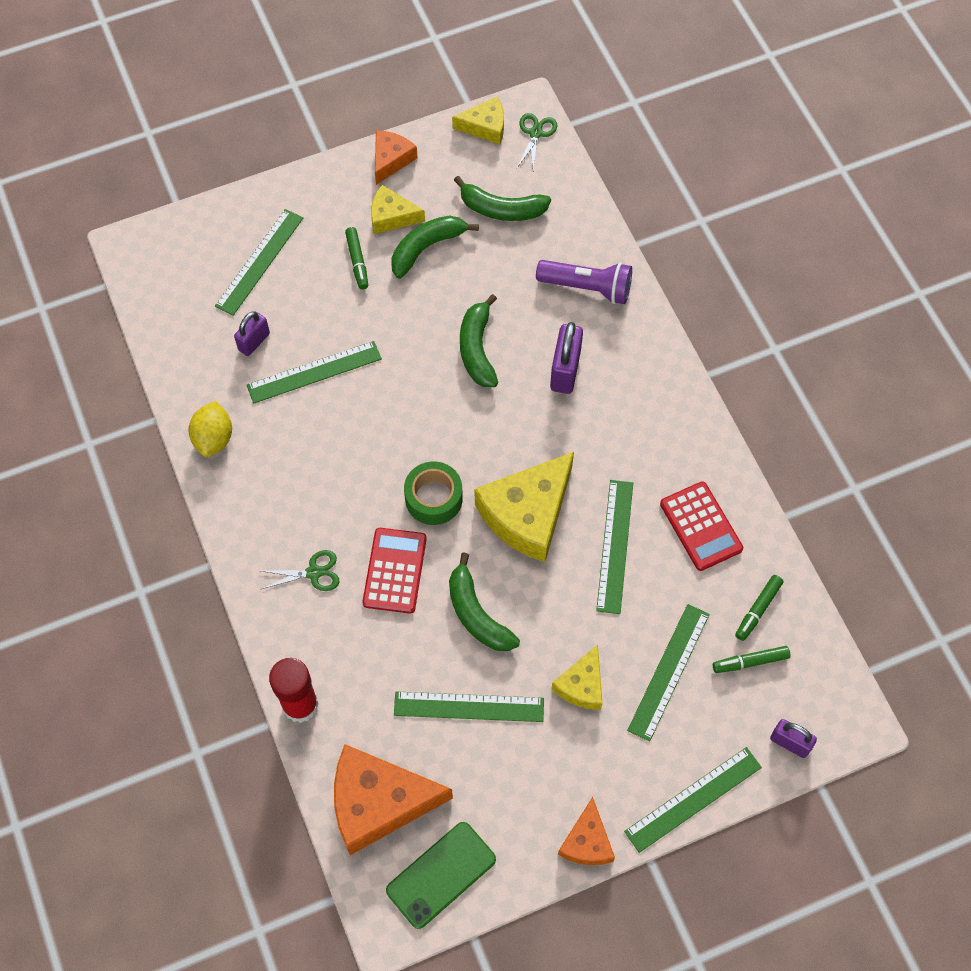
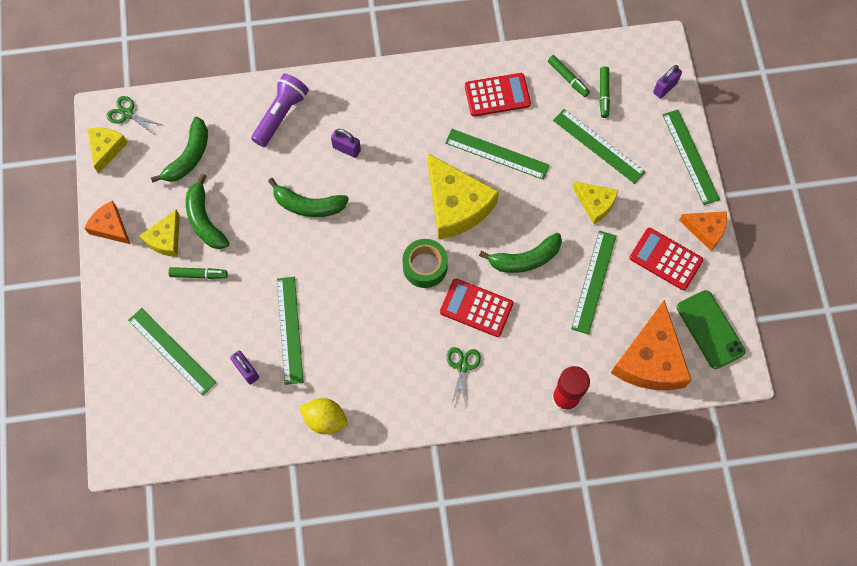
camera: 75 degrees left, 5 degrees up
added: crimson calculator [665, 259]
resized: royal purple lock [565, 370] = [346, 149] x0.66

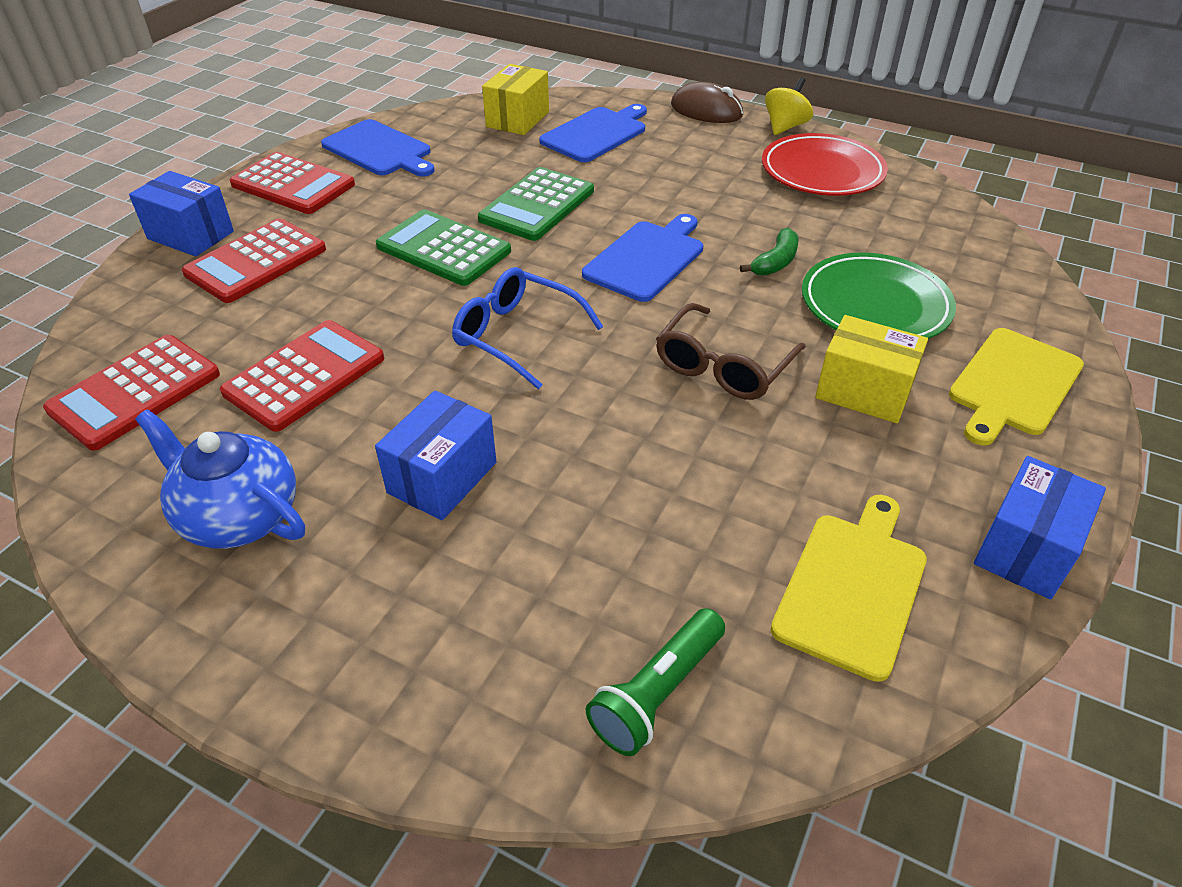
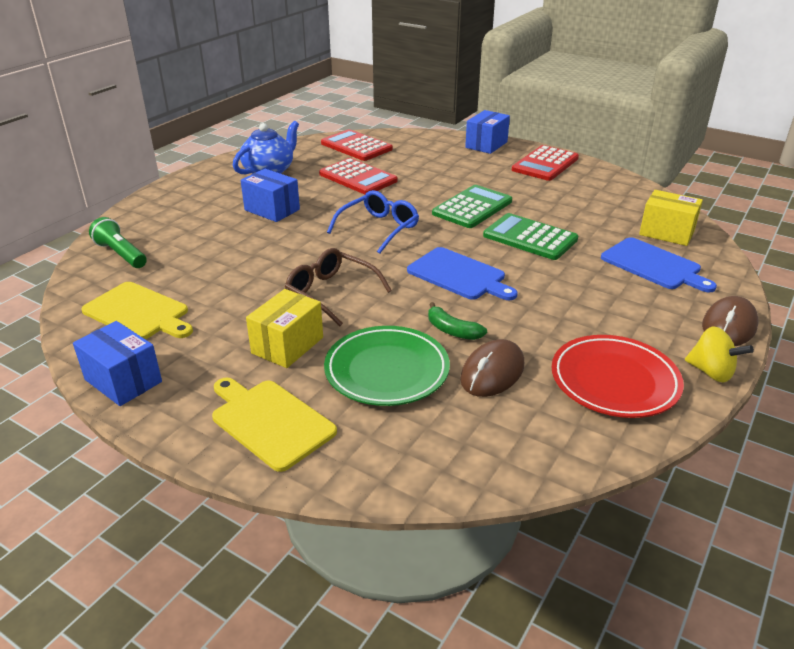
camera: 95 degrees right, 10 degrees down
removed: crimson calculator [256, 261]; royal blue cutting board [379, 150]
added: dark brown PC mouse [492, 372]

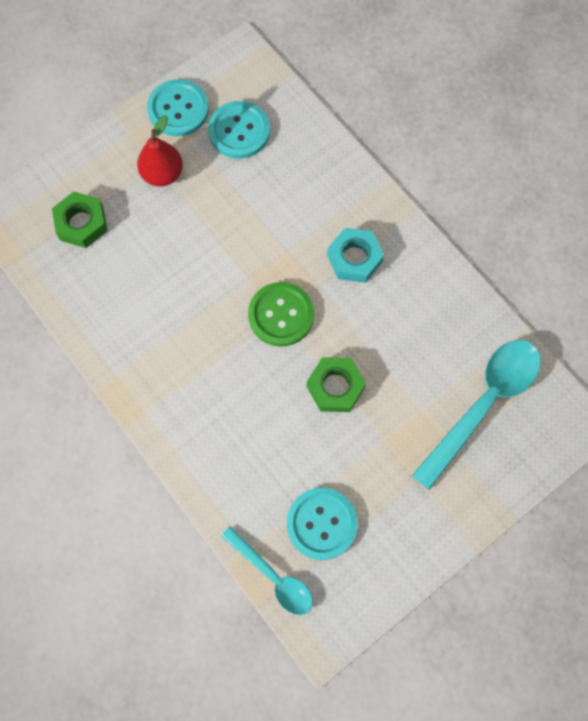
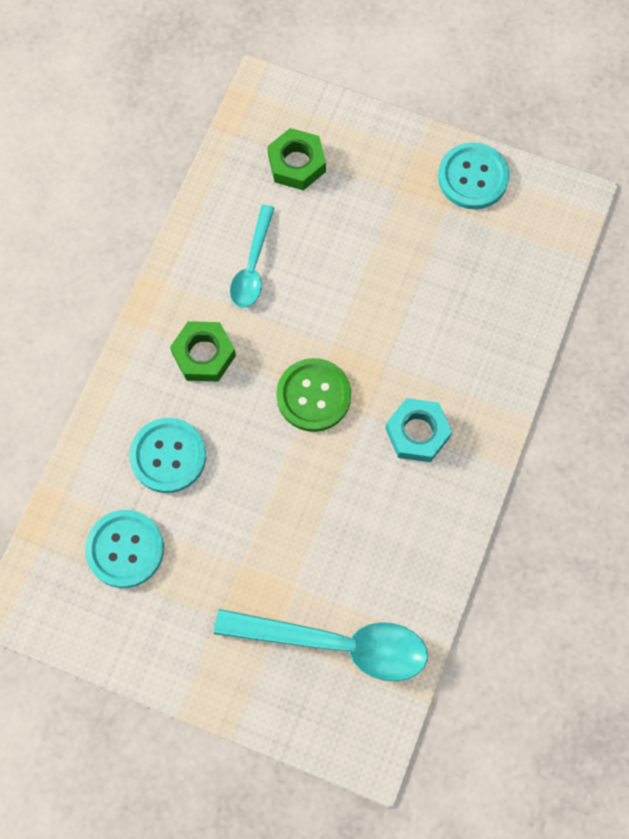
camera: 60 degrees right, 0 degrees up
removed: crimson pear fruit [162, 174]
moved: turquoise button [239, 131] to [168, 456]; turquoise tablespoon [273, 576] to [252, 266]; leaf-green hex nut [335, 387] to [204, 355]

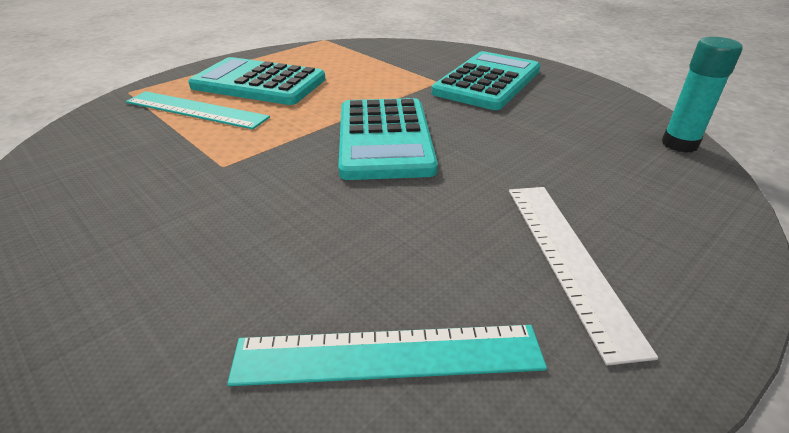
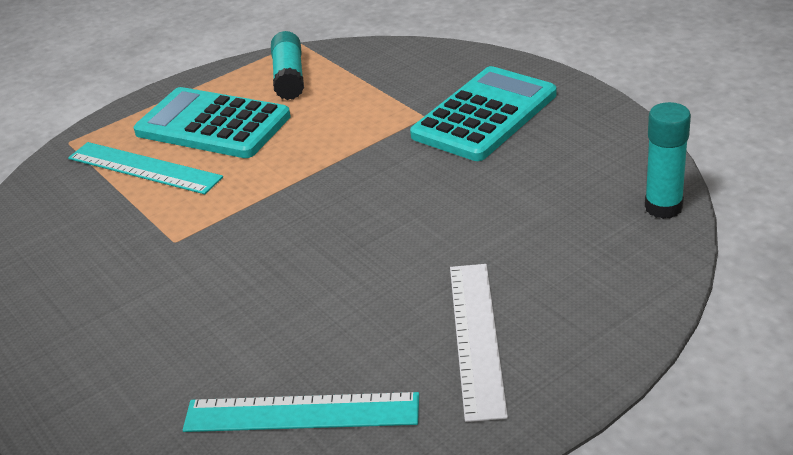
camera: 10 degrees right, 0 degrees up
removed: turquoise calculator [384, 139]
added: turquoise glue stick [289, 77]

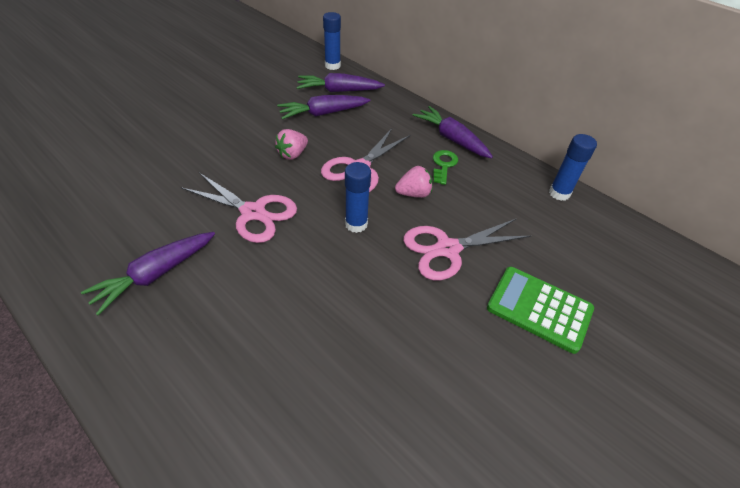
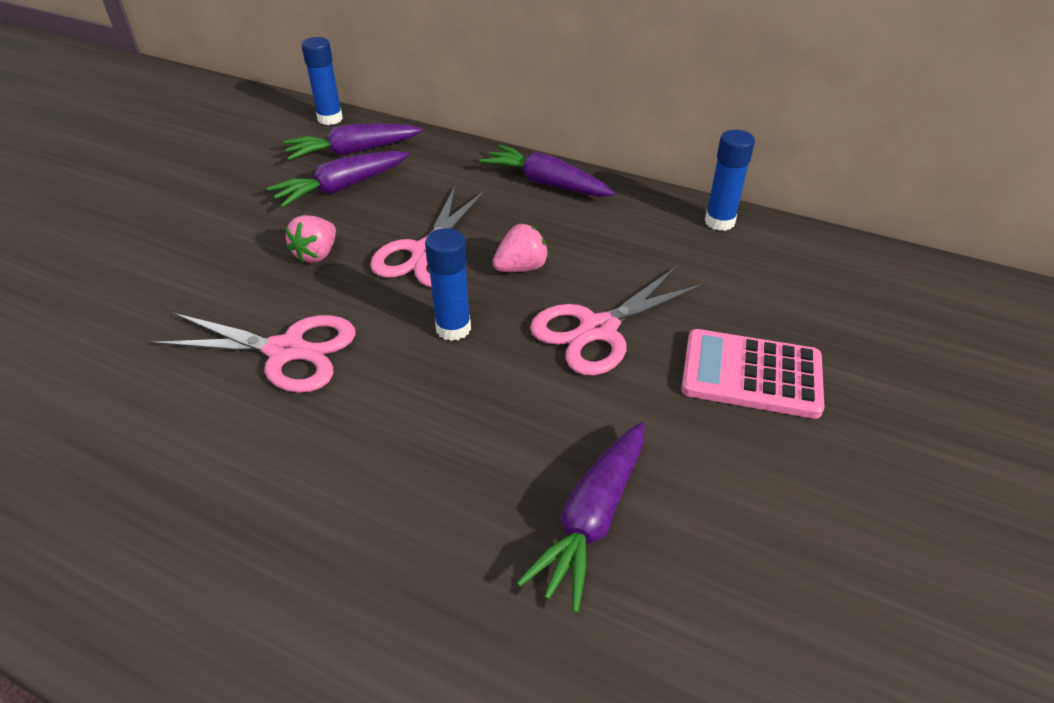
camera: 15 degrees left, 5 degrees down
removed: leaf-green key [443, 165]
moved: royal purple toy carrot [155, 275] to [592, 520]
recoloured: leaf-green calculator [539, 309] to rose-pink calculator [751, 374]

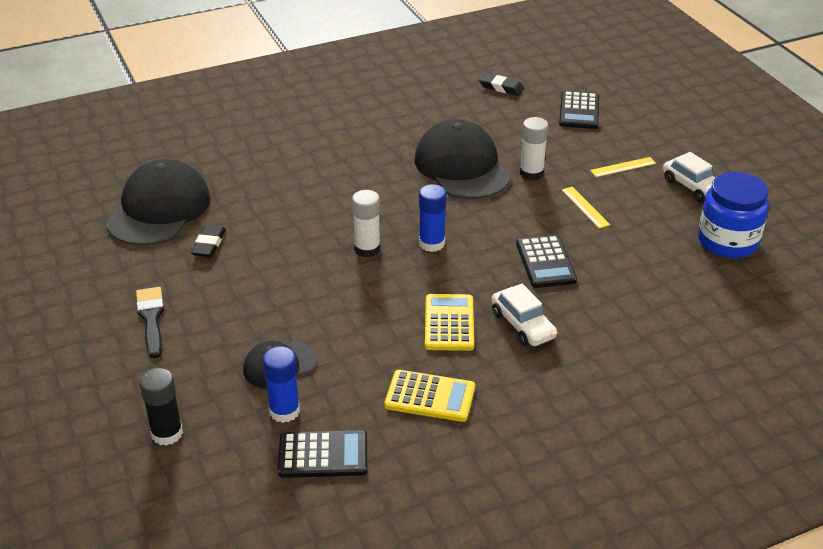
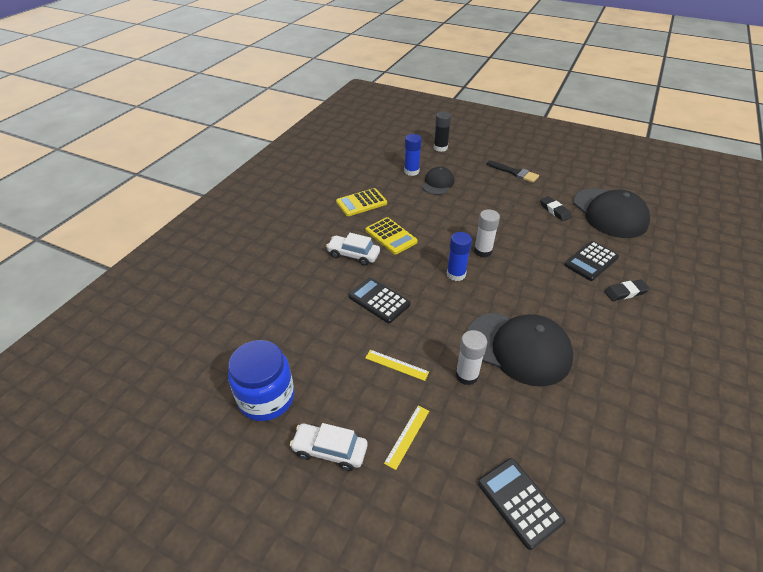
camera: 140 degrees right, 5 degrees up
moved: jet-black calculator [323, 455] to [591, 261]; jet-black eraser [501, 87] to [625, 292]

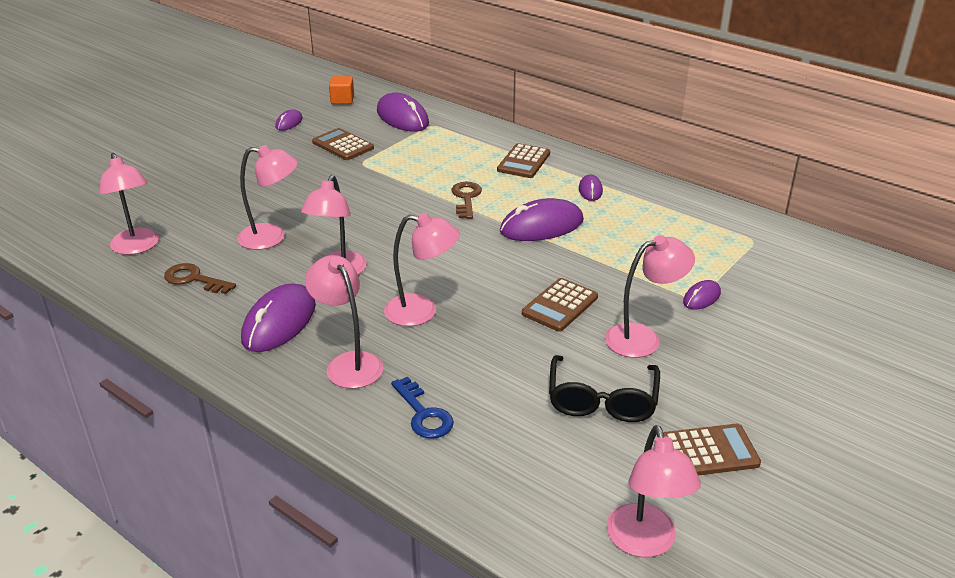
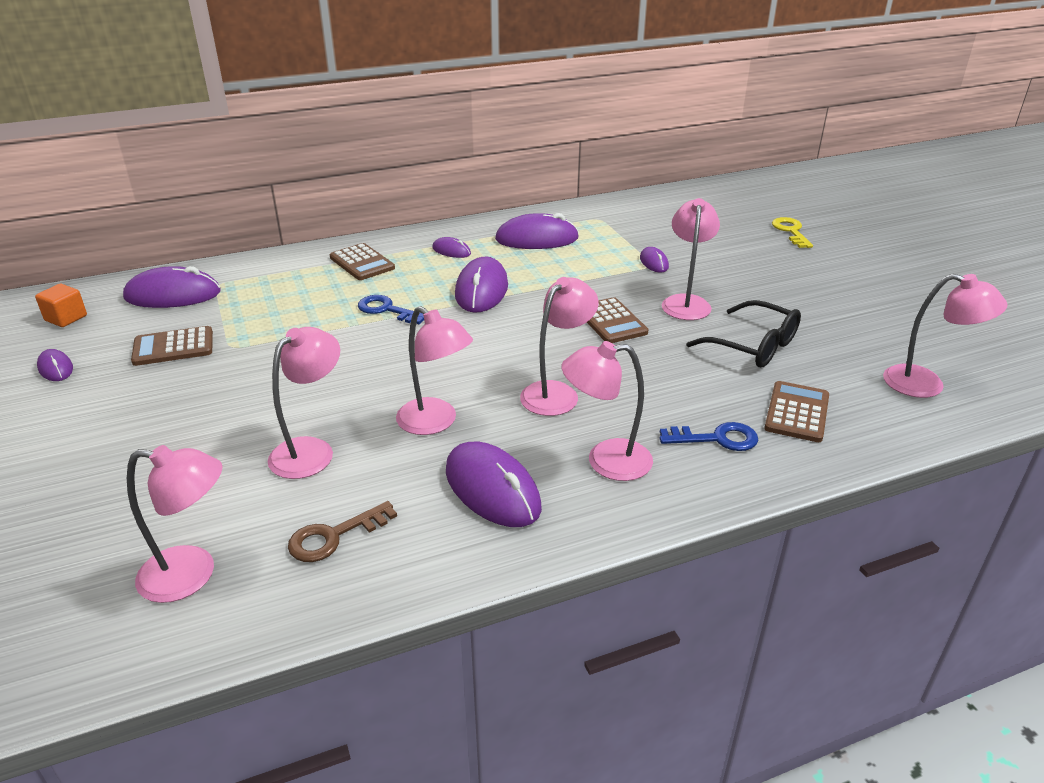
camera: 60 degrees left, 0 degrees up
added: royal purple PC mouse [536, 239]; yellow key [791, 231]
moved: dark brown calculator [708, 451] to [796, 412]
recoloured: dark brown key [466, 198] to royal blue key [387, 310]

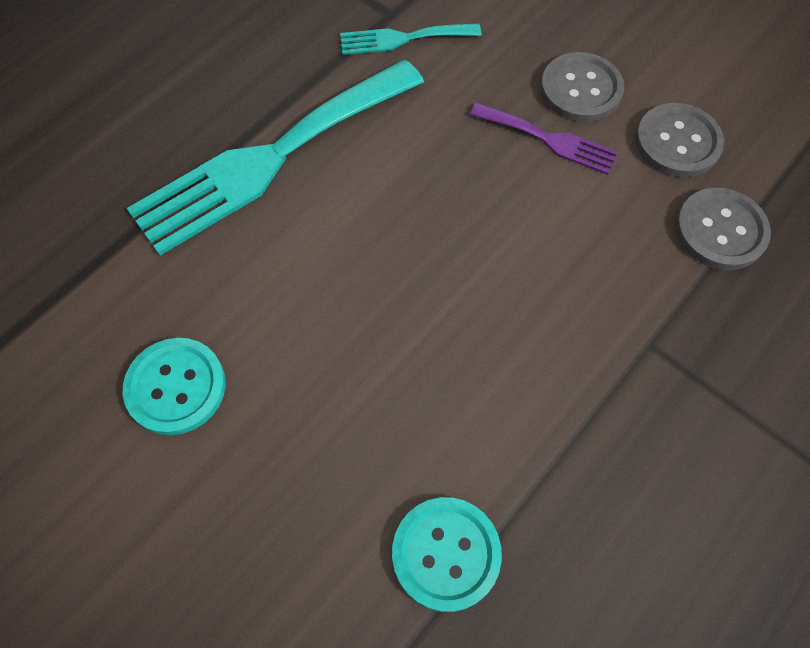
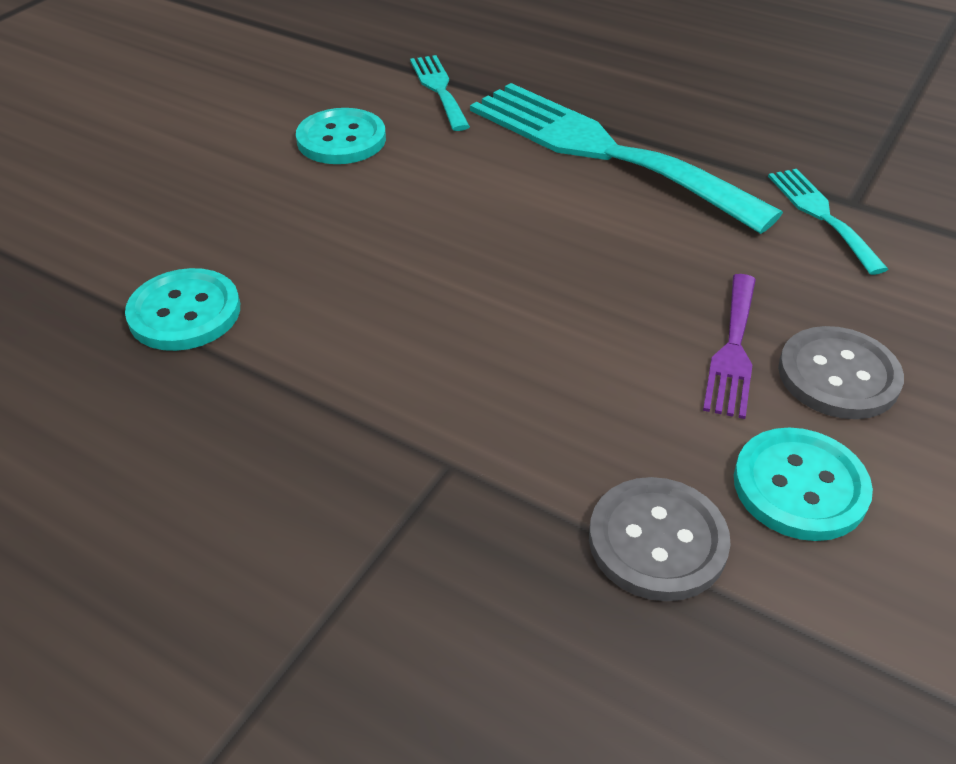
camera: 80 degrees right, 20 degrees down
added: turquoise fork [439, 89]
recoloured: gray button [677, 142] to turquoise button [800, 486]

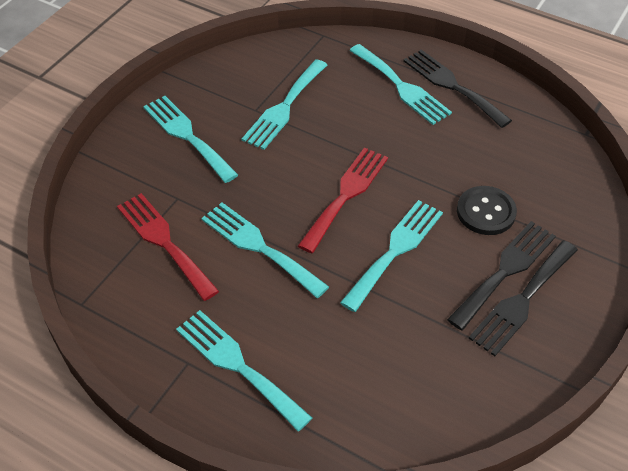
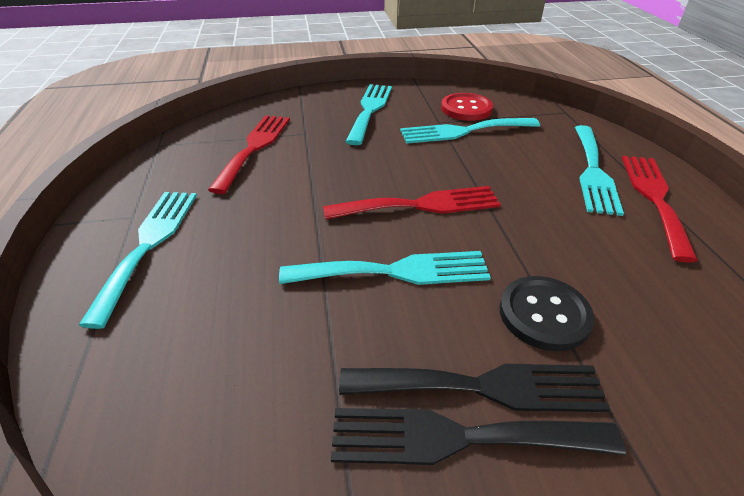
camera: 50 degrees right, 10 degrees down
removed: turquoise fork [259, 247]
added: crimson button [466, 109]
recoloured: jet-black fork [452, 86] to crimson fork [654, 198]

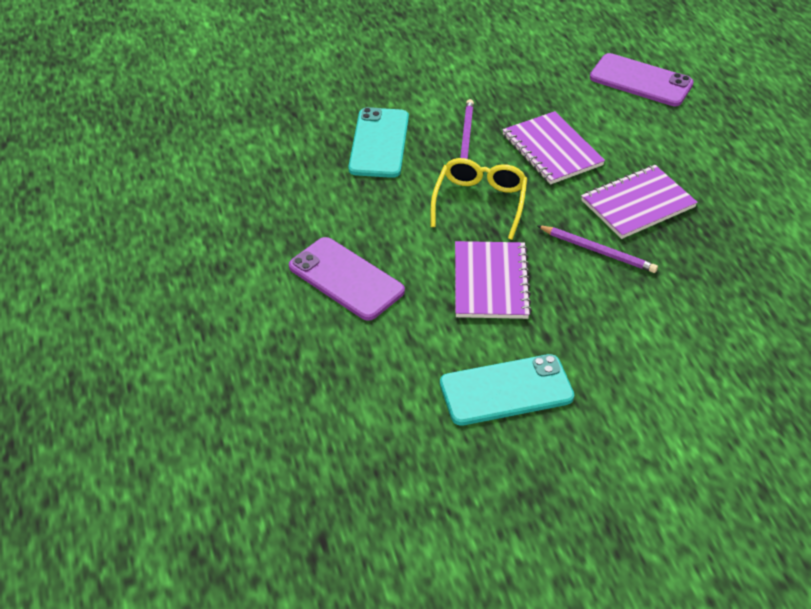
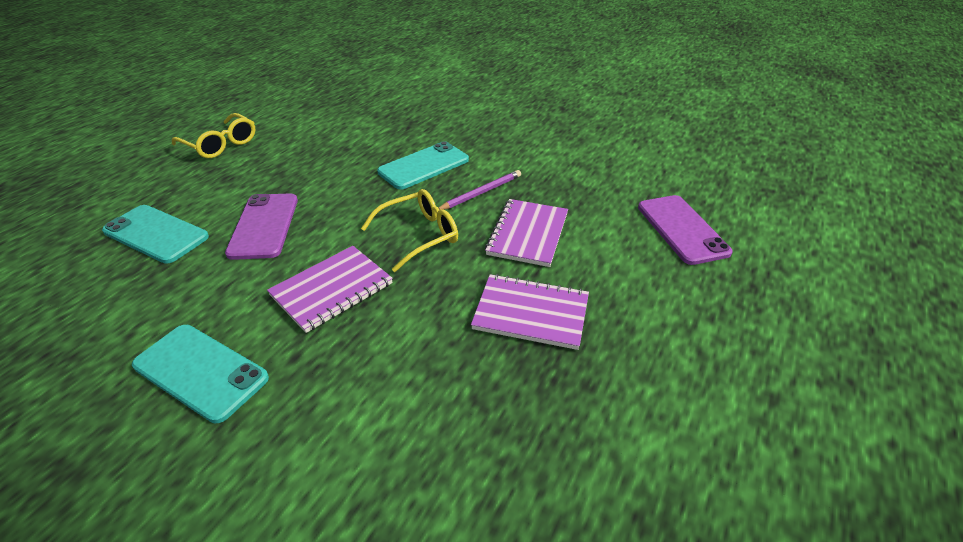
camera: 45 degrees right, 5 degrees down
removed: royal purple pencil [598, 251]
added: turquoise smartphone [156, 234]; yellow glasses [220, 144]

